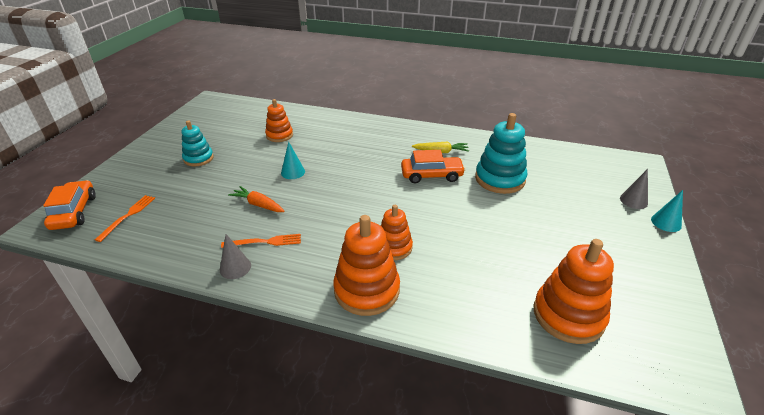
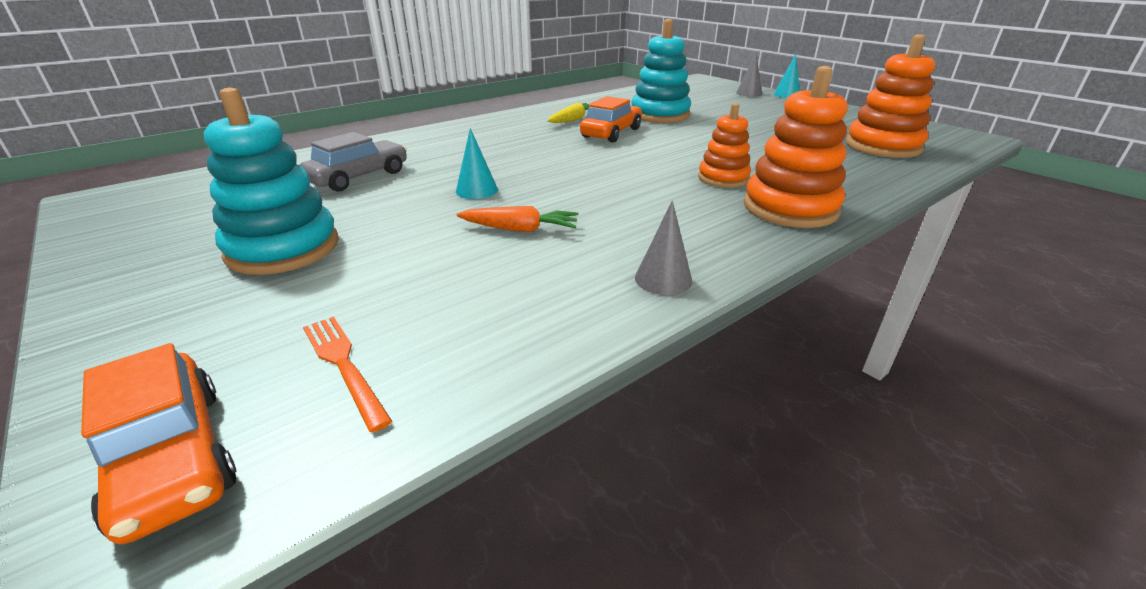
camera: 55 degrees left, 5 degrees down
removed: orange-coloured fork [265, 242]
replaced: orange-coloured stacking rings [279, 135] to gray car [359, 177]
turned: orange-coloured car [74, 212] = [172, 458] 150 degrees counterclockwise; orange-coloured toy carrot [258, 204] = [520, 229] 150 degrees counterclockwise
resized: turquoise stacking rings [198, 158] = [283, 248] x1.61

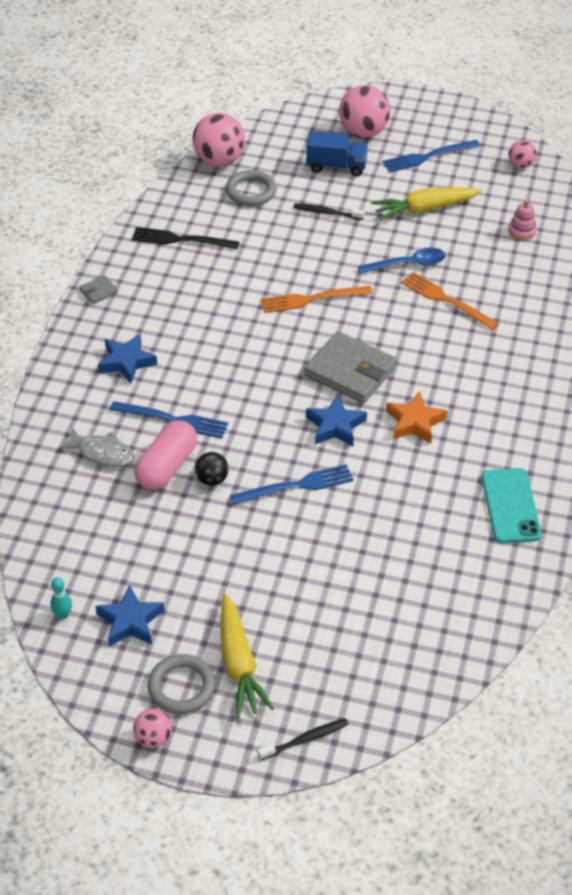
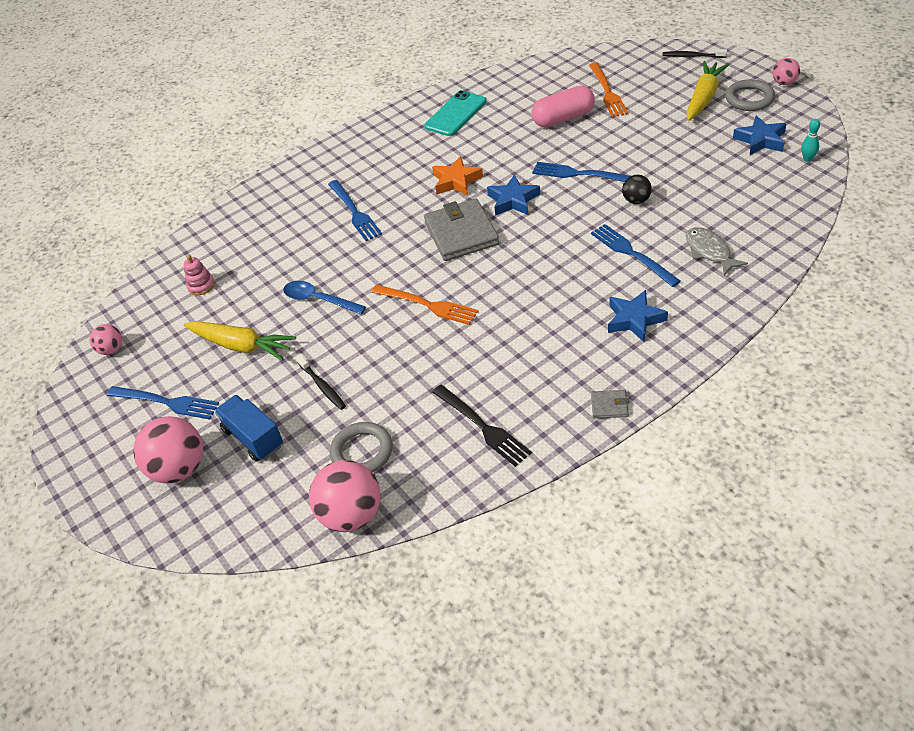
camera: 135 degrees left, 0 degrees up
added: royal blue fork [355, 212]
moved: rose-pink capsule [167, 466] to [563, 118]; orange-coloured fork [446, 300] to [608, 92]

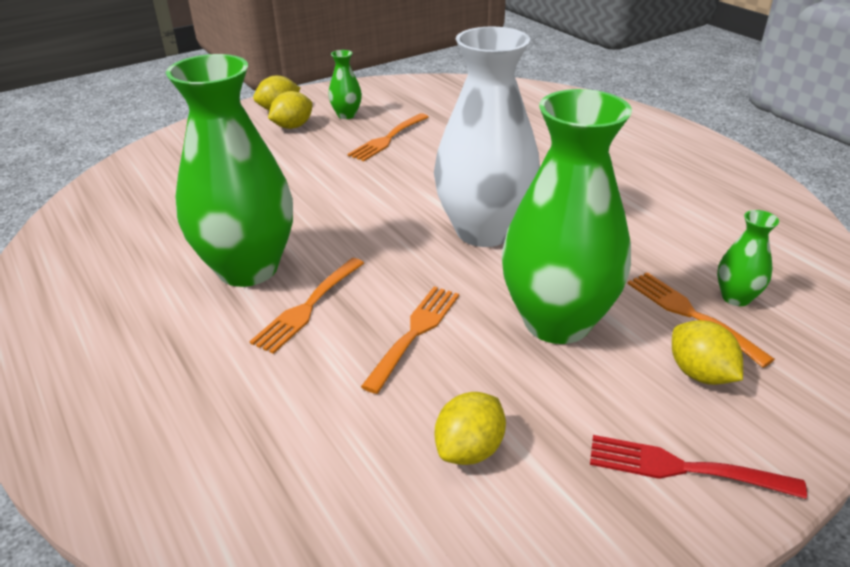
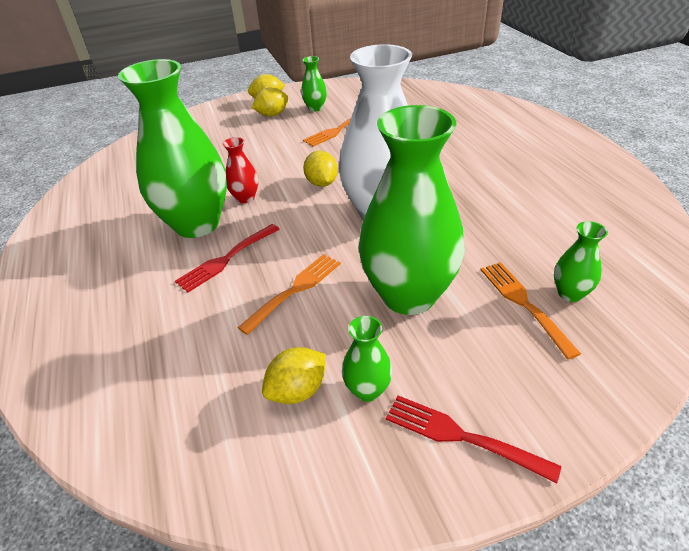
camera: 15 degrees right, 5 degrees up
added: crimson flower vase [245, 198]; leaf-green flower vase [367, 390]
moved: yellow citrus fruit [700, 373] to [322, 183]
recoloured: orange-coloured fork [308, 307] to crimson fork [226, 259]

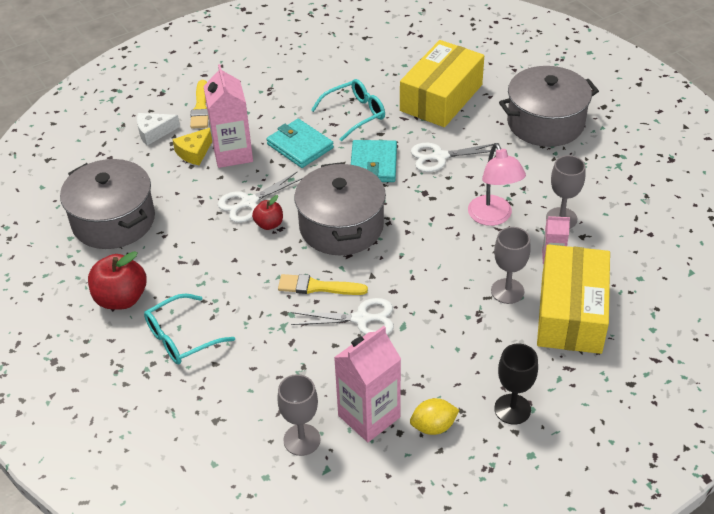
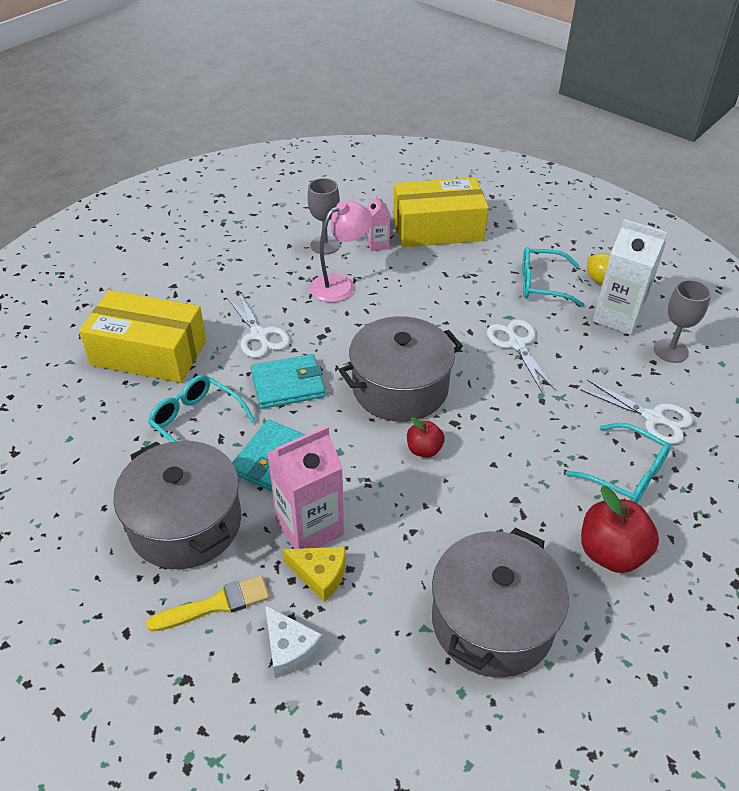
camera: 110 degrees left, 0 degrees up
removed: yellow brush [317, 287]; gray goblet [507, 291]; jet-black goblet [512, 409]
added: turquoise glasses [542, 284]
moved: snow-white pair of scissors [249, 203] to [653, 418]; gray cooking pot [545, 123] to [185, 523]
recoloured: rose-pink juice carton [369, 416] to snow-white juice carton [618, 317]

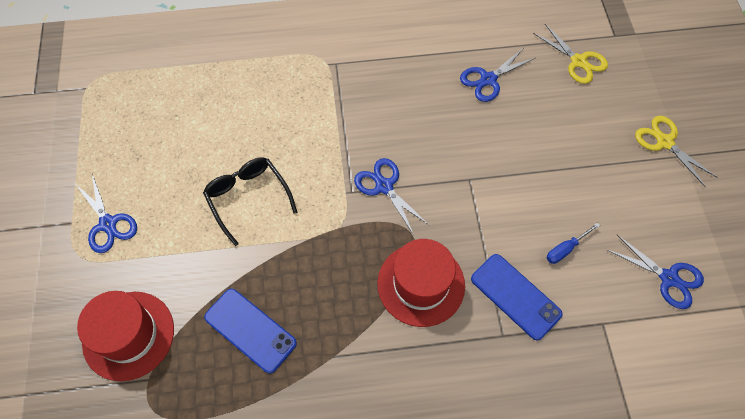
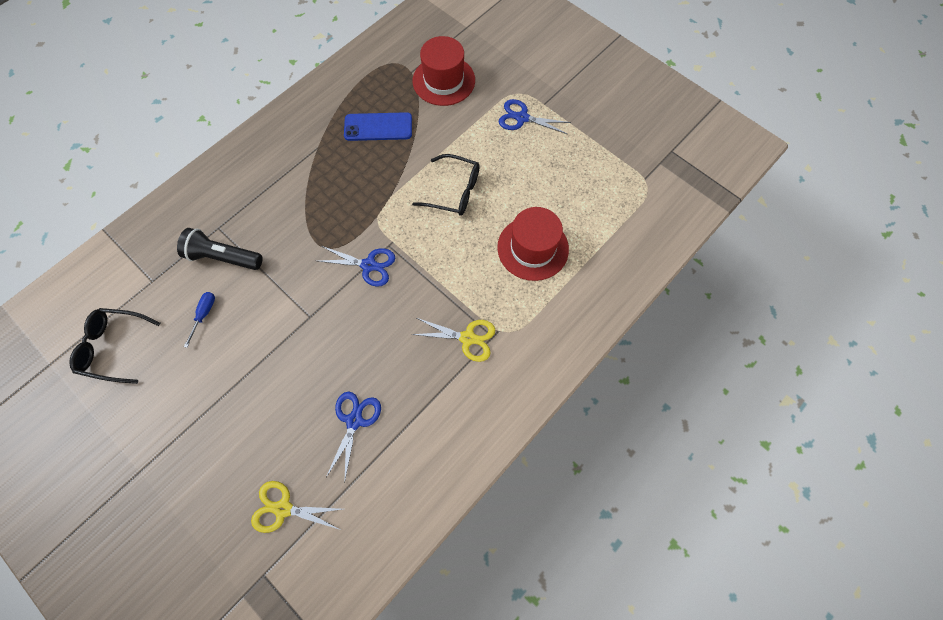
camera: 140 degrees right, 5 degrees up
moved: crimson tall hat [421, 284] to [533, 248]; yellow pair of scissors [664, 142] to [468, 338]
replaced: royal blue smartphone [515, 296] to jet-black torch [223, 257]; royal blue pair of scissors [668, 278] to jet-black glasses [114, 347]

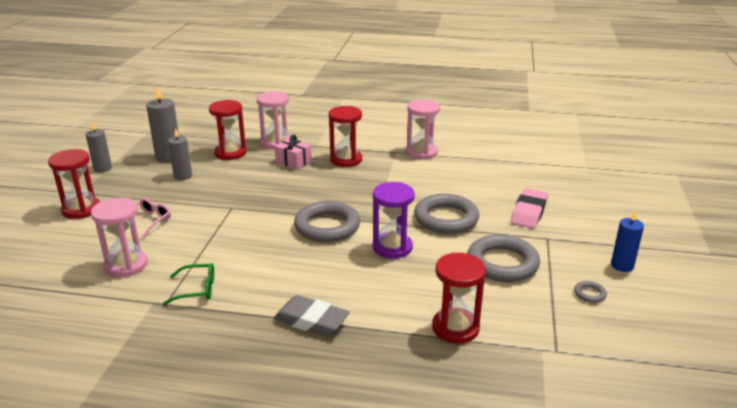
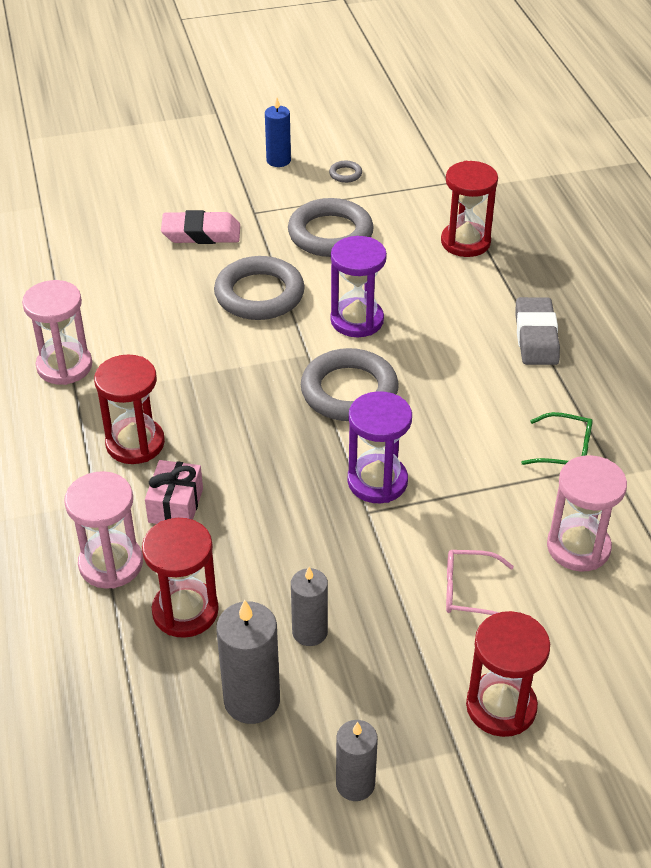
camera: 115 degrees left, 15 degrees up
added: royal purple sandglass [377, 481]
turned: leaf-green glasses [196, 289] = [564, 450] 135 degrees clockwise

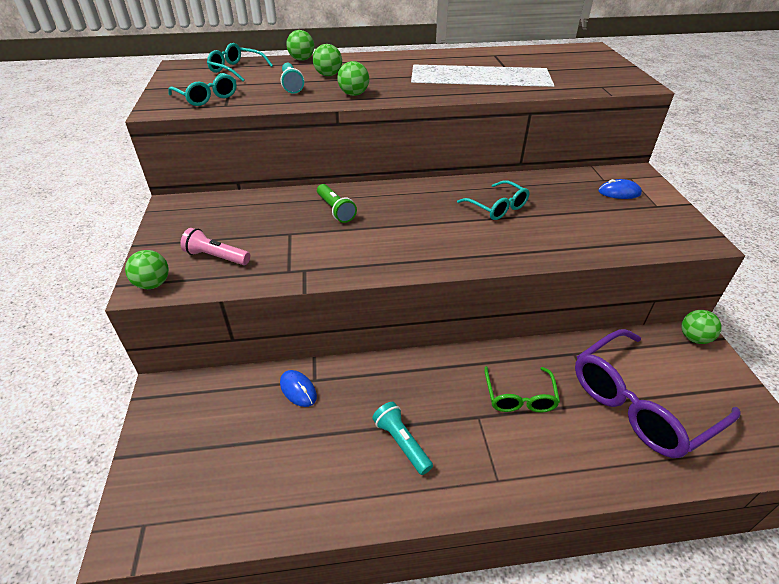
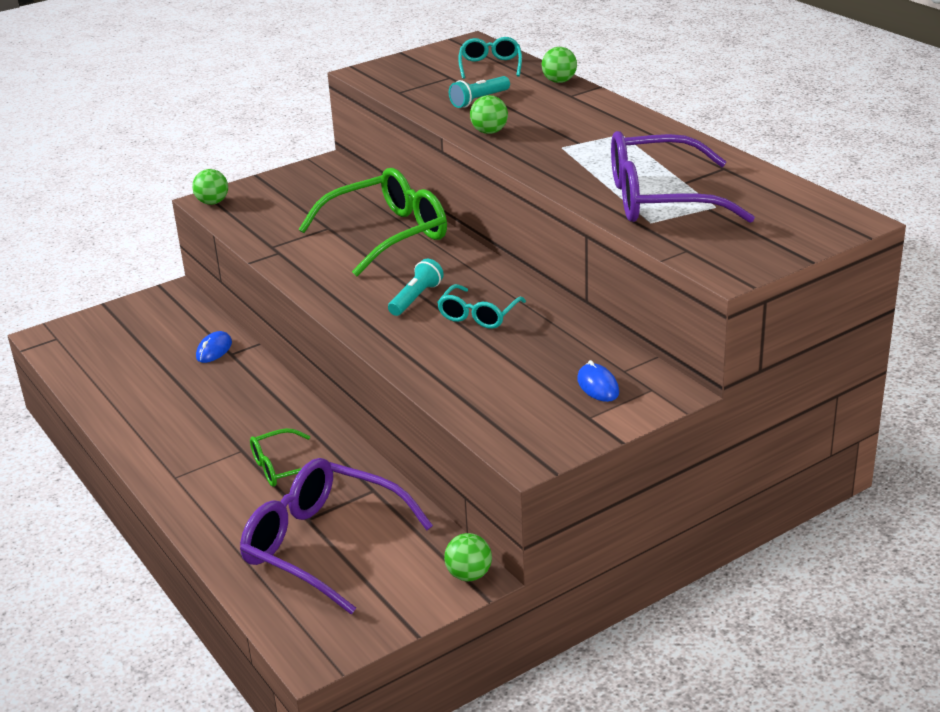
camera: 65 degrees right, 10 degrees down
removed: turquoise glasses [207, 97]; rose-pink torch [216, 257]; leaf-green ball [328, 75]
added: royal purple glasses [659, 199]
moved: turquoise torch [401, 442] to [416, 298]
replaced: leaf-green torch [335, 210] to leaf-green glasses [388, 234]

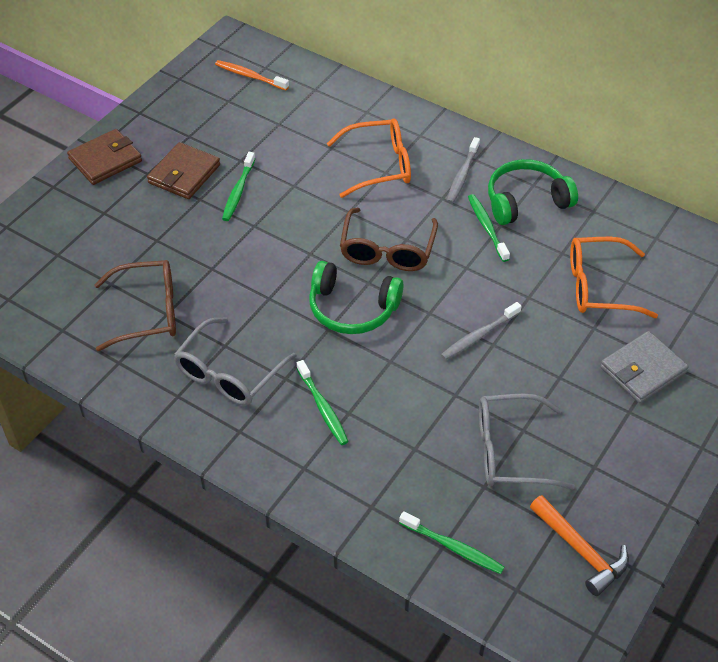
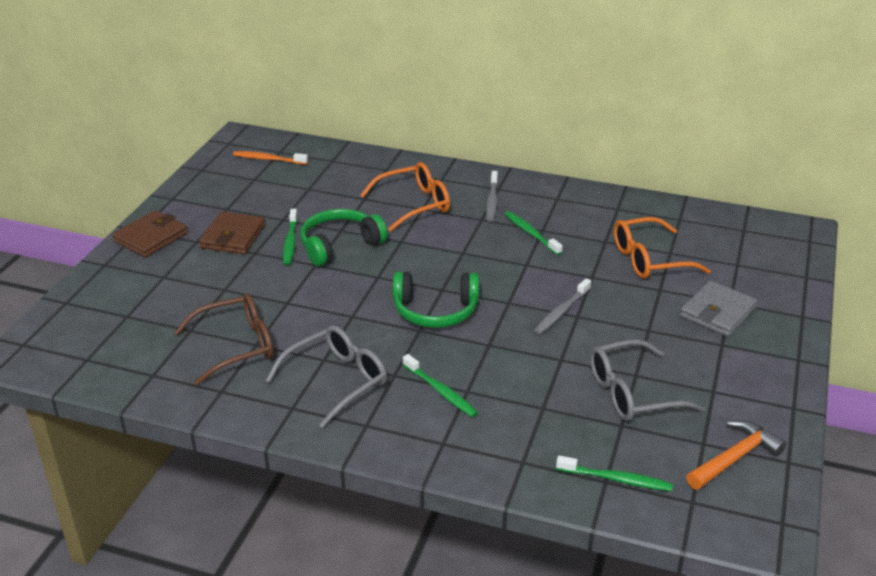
camera: 15 degrees left, 15 degrees down
removed: dark brown glasses [387, 250]
moved: leaf-green headphones [526, 201] to [340, 245]
turned: gray glasses [229, 373] = [337, 381] 150 degrees counterclockwise; orange-coloured carpenter's hammer [580, 551] = [734, 458] 75 degrees counterclockwise

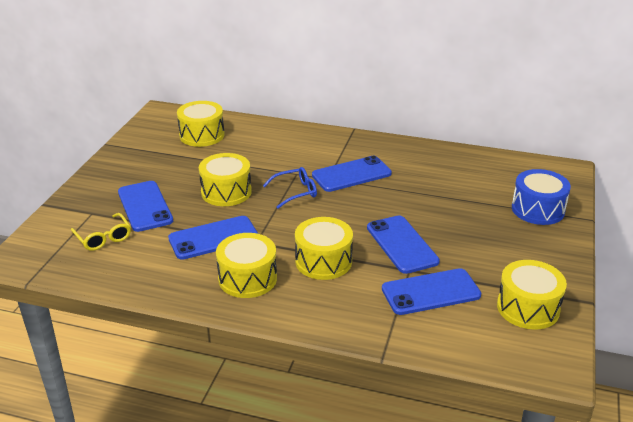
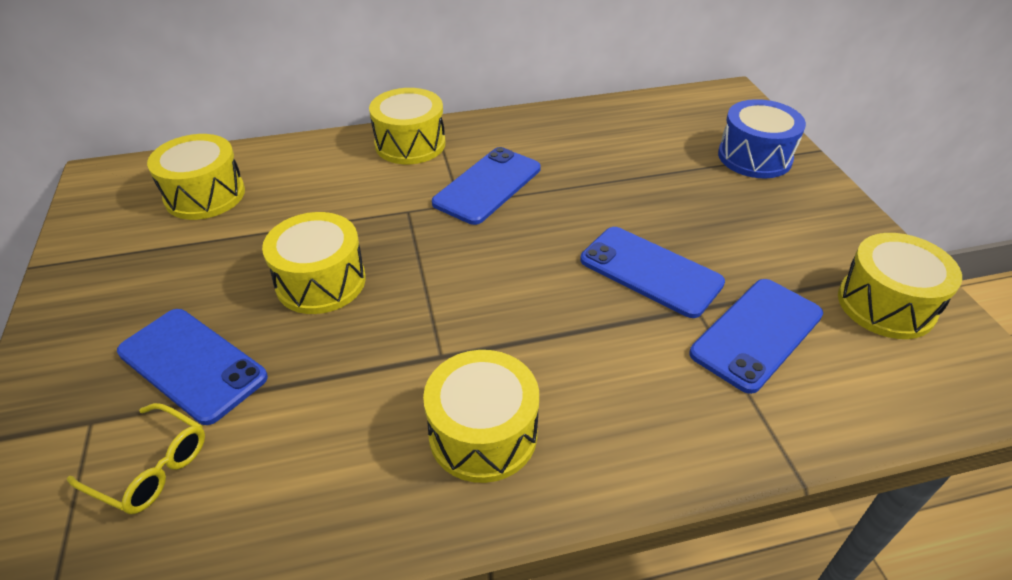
camera: 30 degrees left, 10 degrees up
removed: royal blue smartphone [213, 238]; royal blue glasses [295, 192]
moved: yellow toy drum [323, 261] to [410, 144]

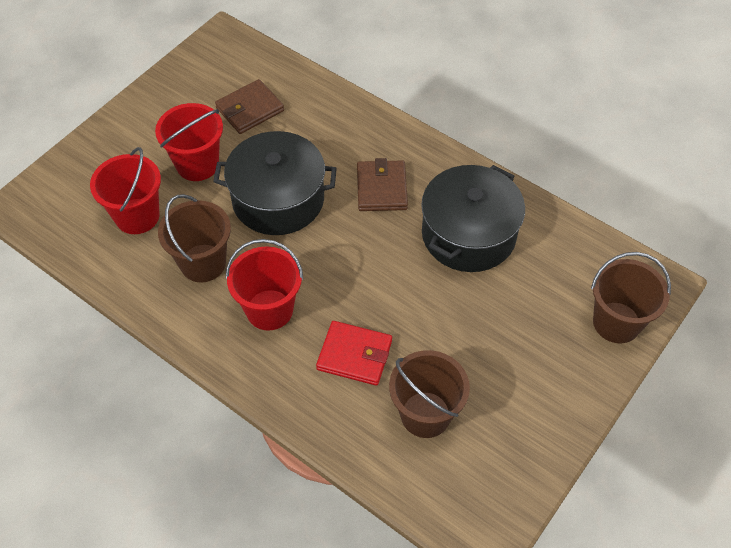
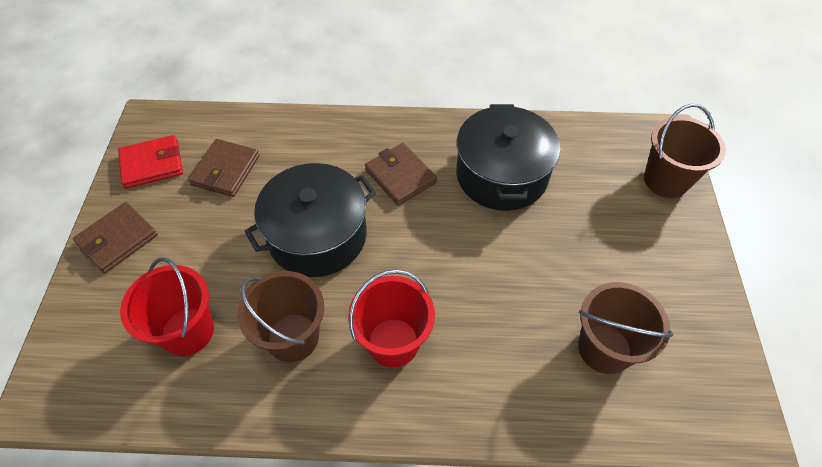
camera: 35 degrees left, 0 degrees up
removed: crimson sand bucket [197, 164]
added: dark brown billfold [118, 239]
moved: crimson billfold [354, 355] to [152, 164]

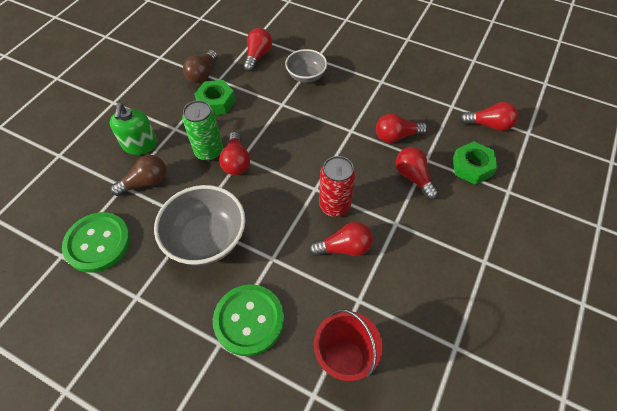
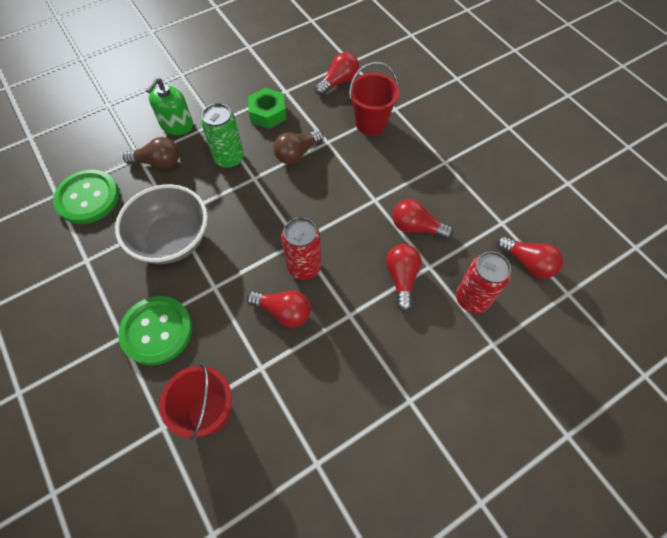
camera: 30 degrees right, 5 degrees up
removed: crimson light bulb [236, 161]
moved: dark brown light bulb [202, 74] to [297, 154]
replaced: gray serving bowl [306, 76] to crimson sand bucket [371, 123]; leaf-green hex nut [472, 167] to crimson tin [472, 299]

